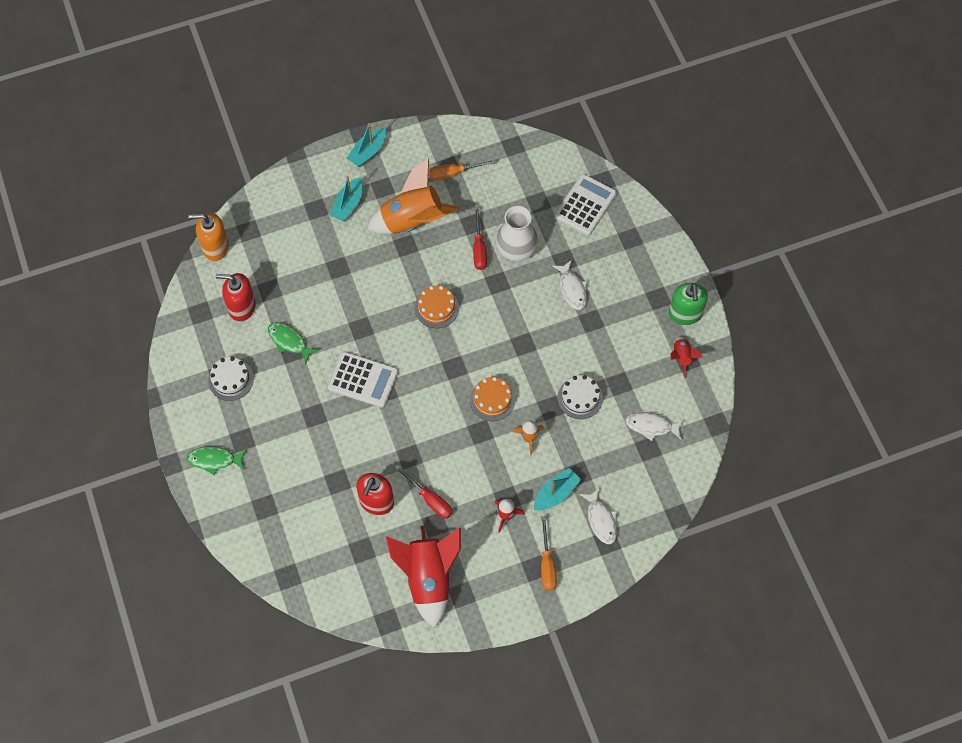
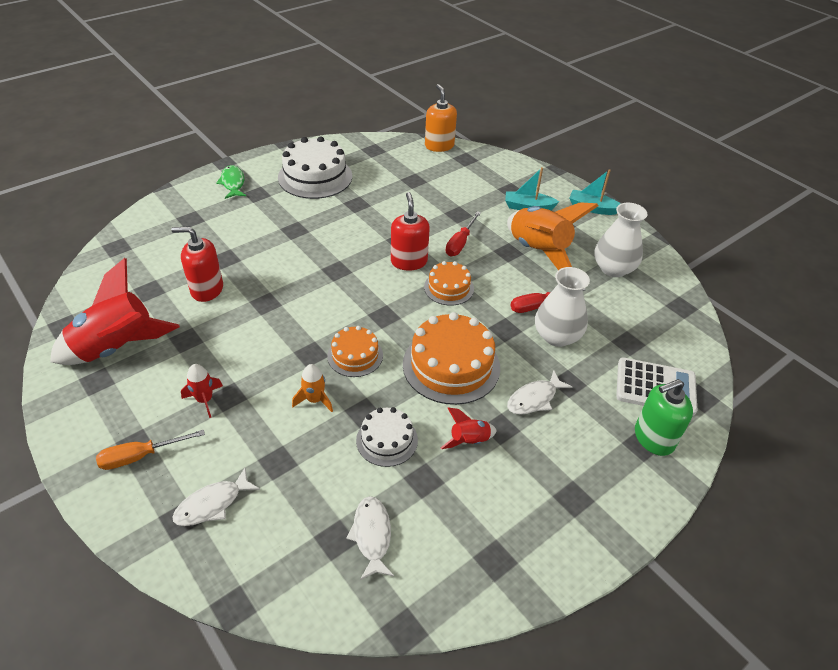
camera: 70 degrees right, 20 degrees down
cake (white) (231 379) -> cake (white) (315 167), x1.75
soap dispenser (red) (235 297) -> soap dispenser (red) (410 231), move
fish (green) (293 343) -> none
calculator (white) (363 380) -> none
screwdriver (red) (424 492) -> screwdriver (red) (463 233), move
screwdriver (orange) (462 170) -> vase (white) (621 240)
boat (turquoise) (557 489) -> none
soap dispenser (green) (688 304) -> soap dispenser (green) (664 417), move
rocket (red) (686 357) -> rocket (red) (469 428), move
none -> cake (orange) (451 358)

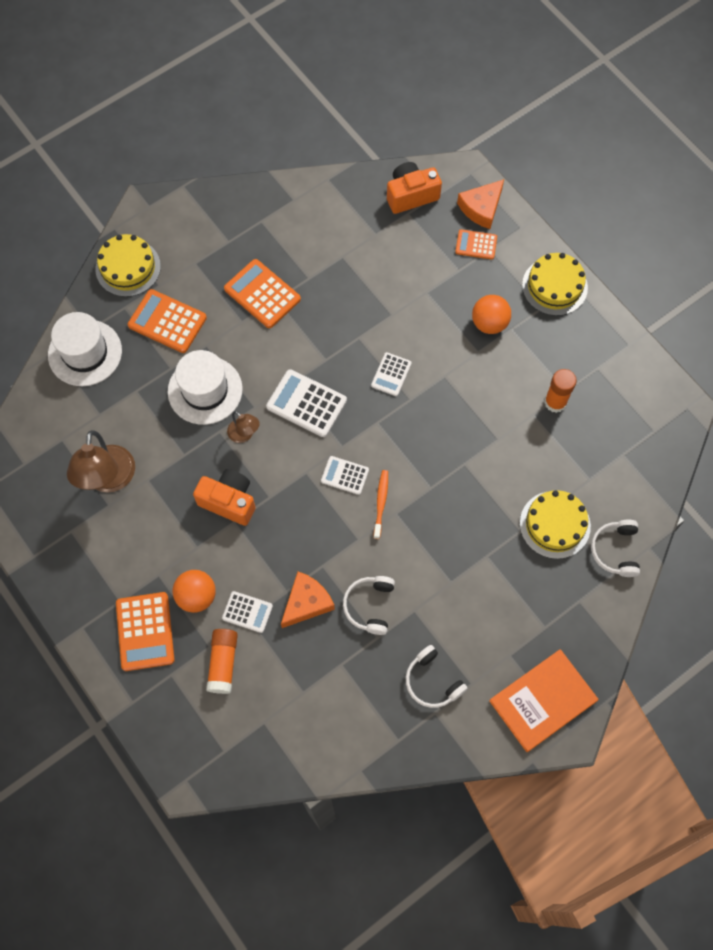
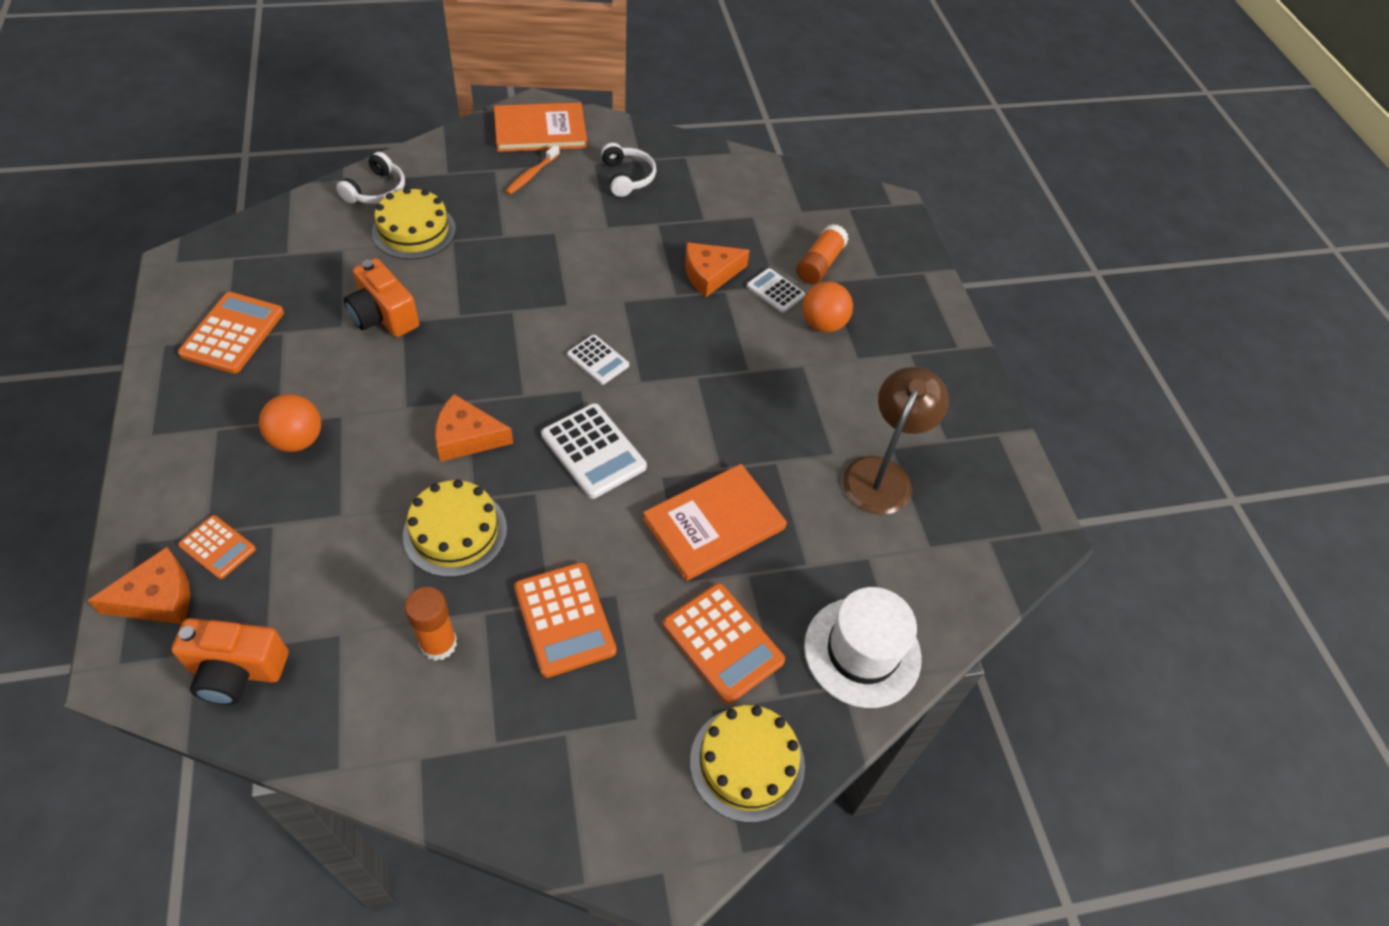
camera: 160 degrees left, 15 degrees down
calculator (orange) (145 631) -> calculator (orange) (231 333), move
hat (white) (205 387) -> book (orange) (715 522)
camera (orange) (224 497) -> camera (orange) (381 297), move
lamp (brown) (243 427) -> none
headphones (white) (369 605) -> none
calculator (white) (391 374) -> cheese (orange) (474 428)
toothbrush (orange) (381 504) -> toothbrush (orange) (532 170), move
cake (yellow) (555 284) -> cake (yellow) (455 528), move
glue stick (orange) (560 391) -> glue stick (orange) (431 624), move

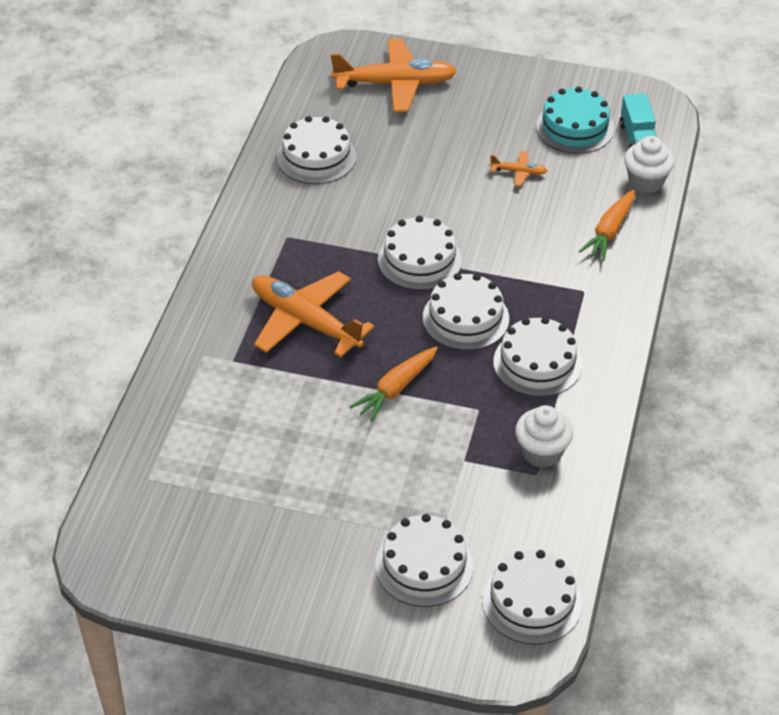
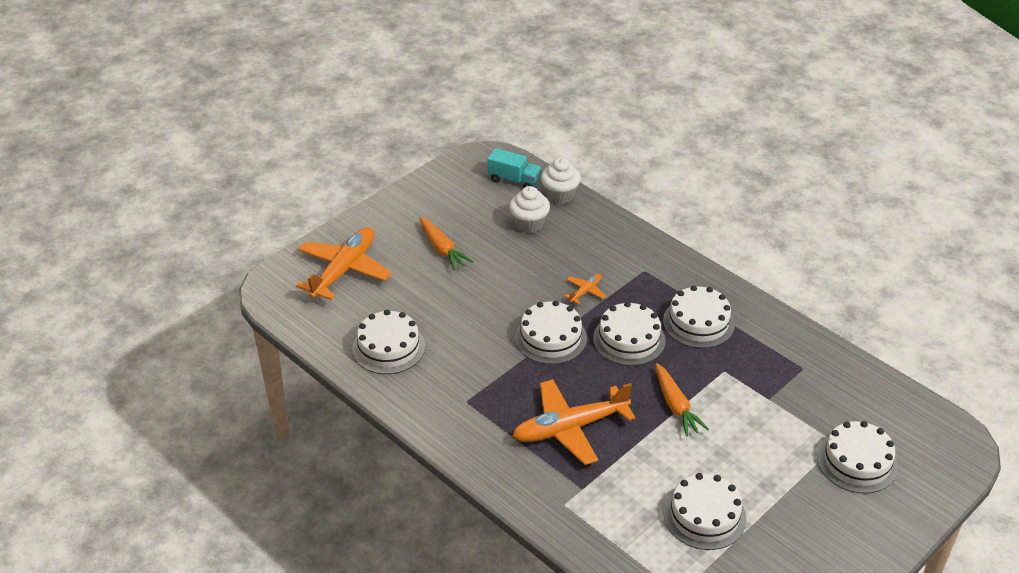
camera: 60 degrees left, 5 degrees down
cake (white) (532 597) -> cake (white) (705 511), move
plane (orange) (519 168) -> plane (orange) (585 289), move
cupcake (white) (544 436) -> cupcake (white) (529 209), move
cake (turquoise) (575 120) -> none
carrot (orange) (607 225) -> carrot (orange) (446 243), move

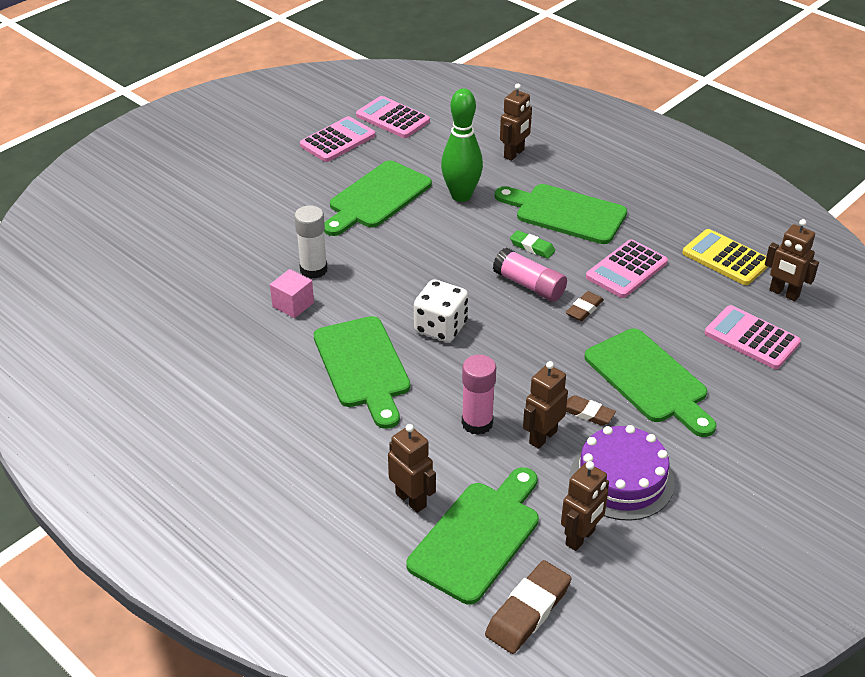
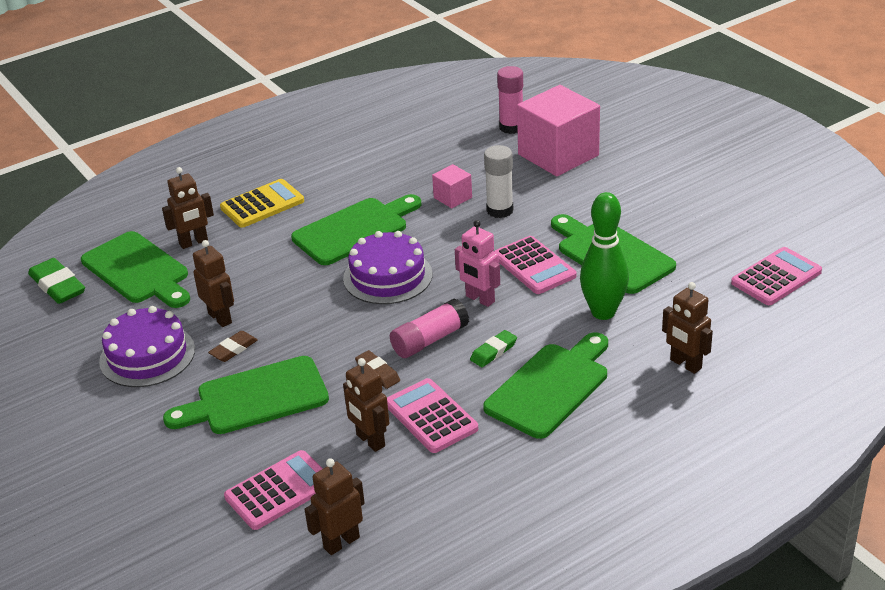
camera: 105 degrees right, 5 degrees down
calculator (pink) (337 139) -> calculator (pink) (535 265), move
cutting board (green) (362 372) -> cutting board (green) (356 229), 150 degrees clockwise
dice (white) (441 311) -> cake (purple) (387 267)
glue stick (pink) (479 395) -> glue stick (pink) (510 100), move
eraser (brown) (528 607) -> eraser (green) (56 281)
robot (brown) (585 506) -> robot (brown) (366 405), move
calculator (yellow) (725 257) -> calculator (yellow) (262 203), move
none -> robot (pink) (477 263)
none -> cube (pink) (558 130)

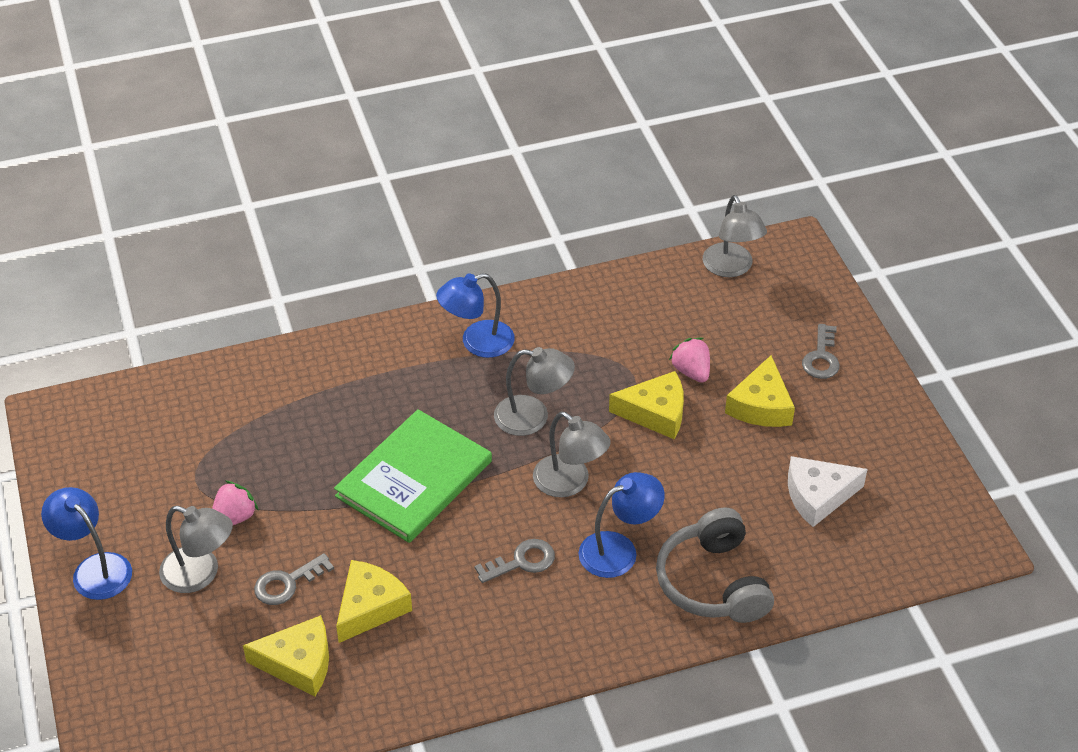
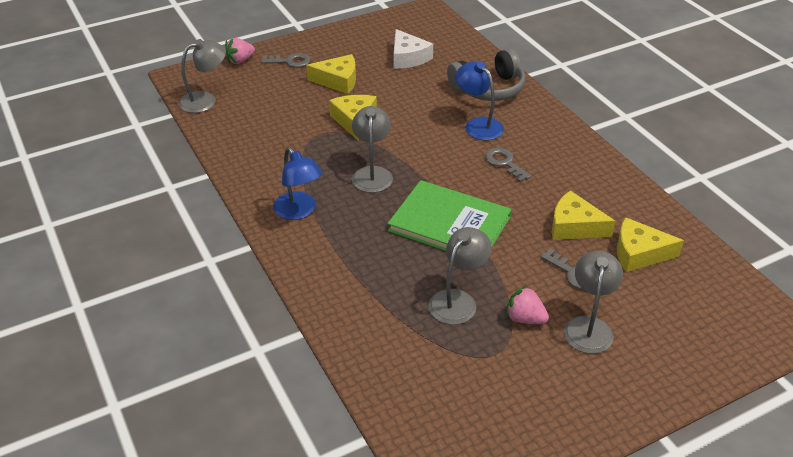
camera: 100 degrees left, 5 degrees down
lamp (blue) (86 543) -> none
cheese (yellow) (286 655) -> cheese (yellow) (650 244), 75 degrees counterclockwise
lamp (grey) (572 454) -> lamp (grey) (460 276), move
strawberry (pink) (689 360) -> strawberry (pink) (240 51), move

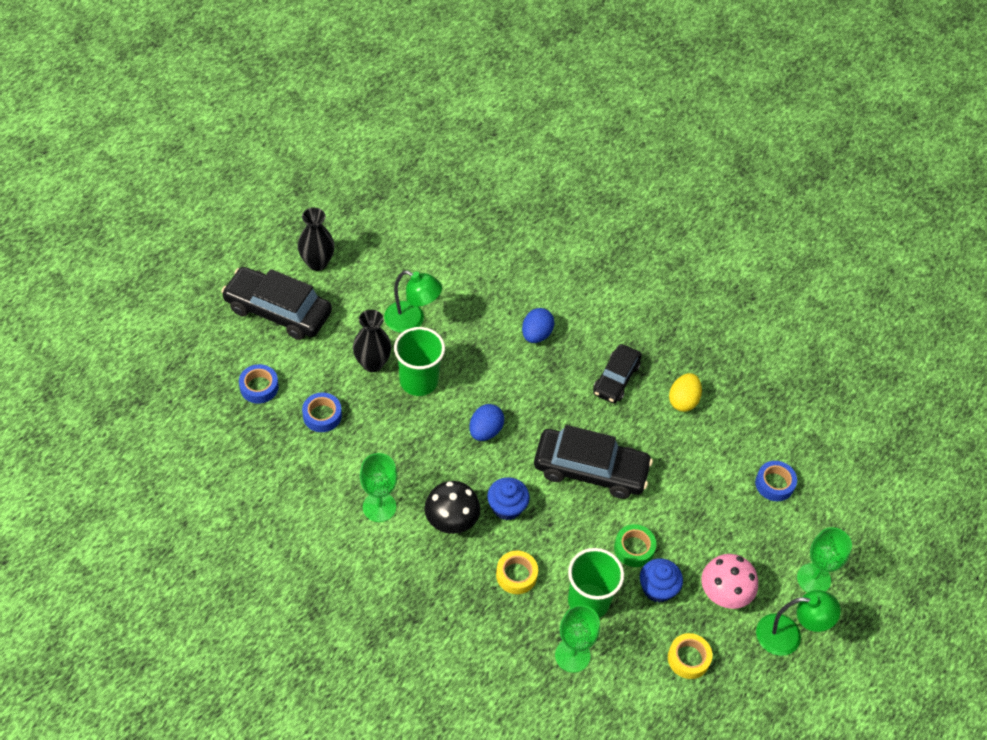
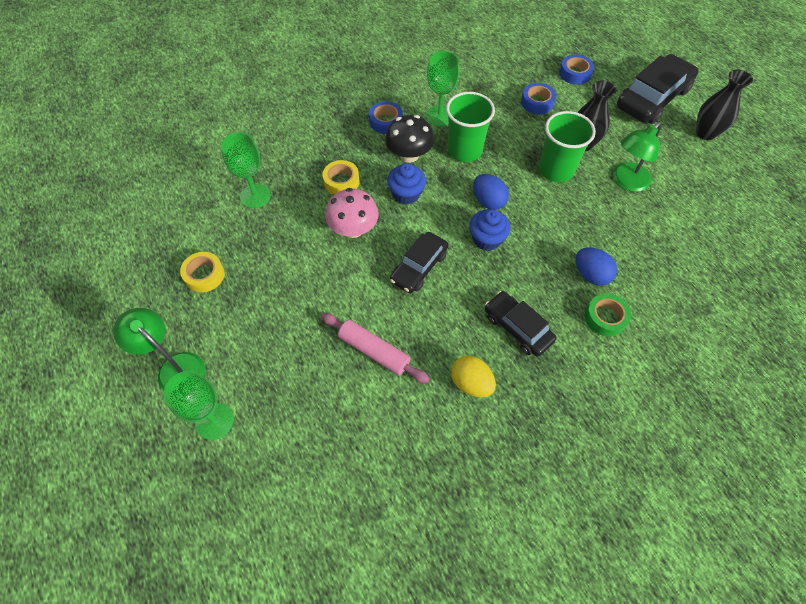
camera: 115 degrees right, 5 degrees up
car (black) (593 462) -> car (black) (419 262), x0.62
cup (green) (596 583) -> cup (green) (470 127), move
tape (green) (635 545) -> tape (green) (608 315), move
cupcake (blue) (661 580) -> cupcake (blue) (490 230), move
mushroom (pink) (729 581) -> mushroom (pink) (352 213), move
tape (blue) (776 481) -> tape (blue) (386 117), move
lamp (green) (798 623) -> lamp (green) (159 349), 105 degrees clockwise
none -> rolling pin (pink) (375 348)

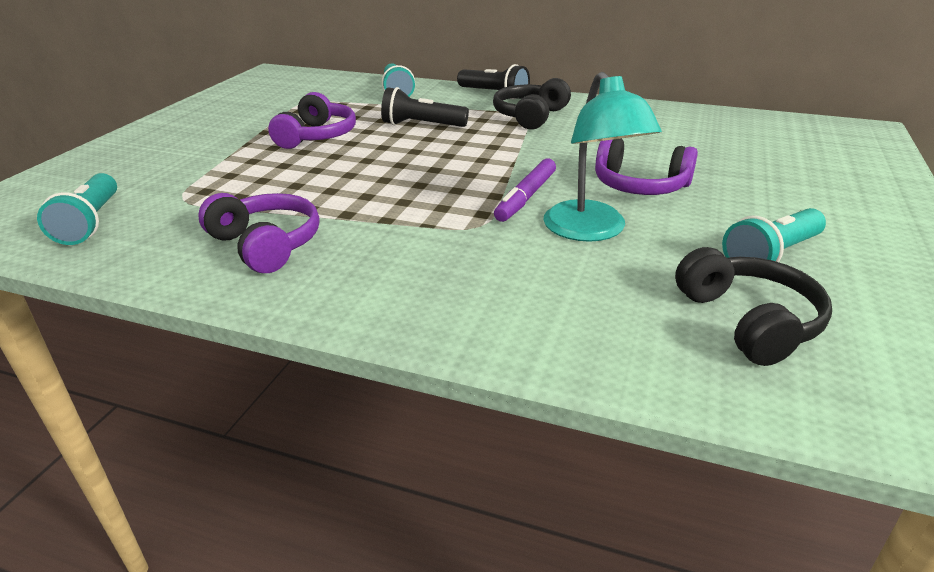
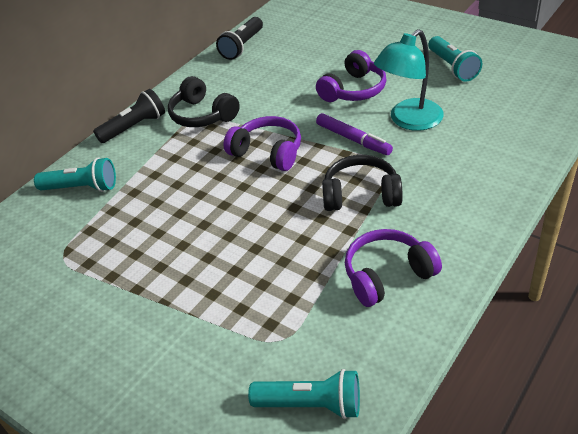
camera: 70 degrees left, 10 degrees up
headphones (purple) (312 120) -> headphones (purple) (262 143), move
flashlight (black) (425 107) -> flashlight (black) (239 38), move
lamp (turquoise) (603 157) -> lamp (turquoise) (409 80), 135 degrees clockwise
headphones (black) (753 306) -> headphones (black) (362 183), move

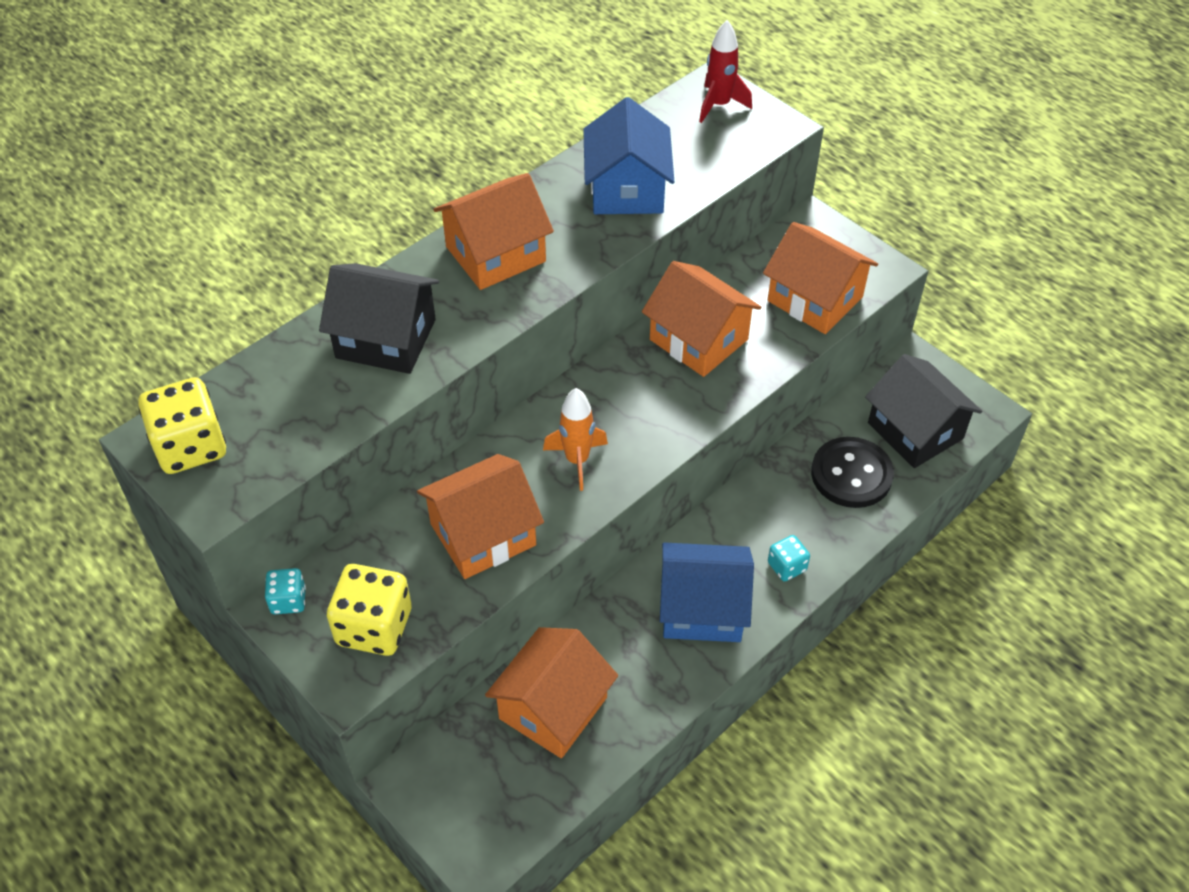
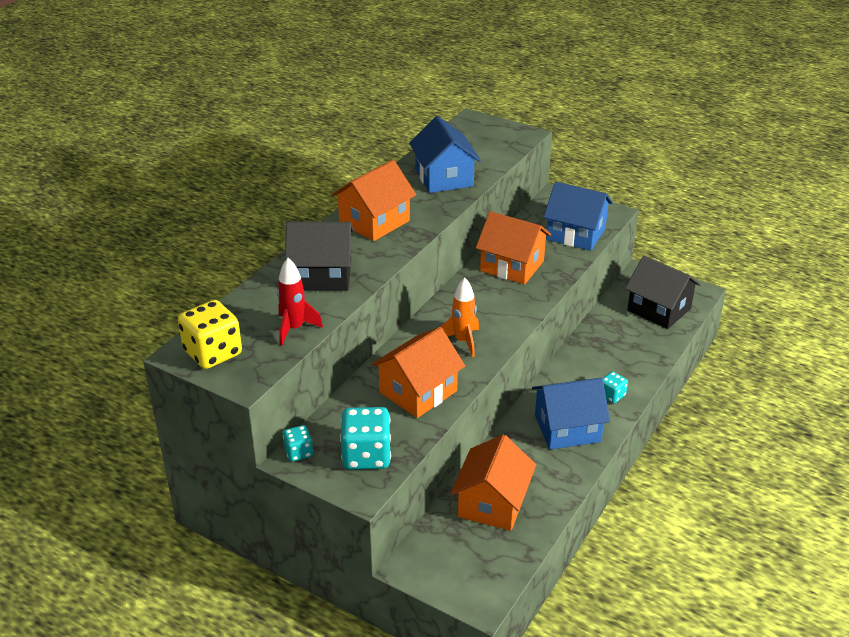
camera: 15 degrees left, 15 degrees down
dice (yellow) (369 610) -> dice (turquoise) (365 438)
rocket (red) (725 71) -> rocket (red) (300 302), move
house (orange) (820 278) -> house (blue) (578 216)
button (black) (852 472) -> none

